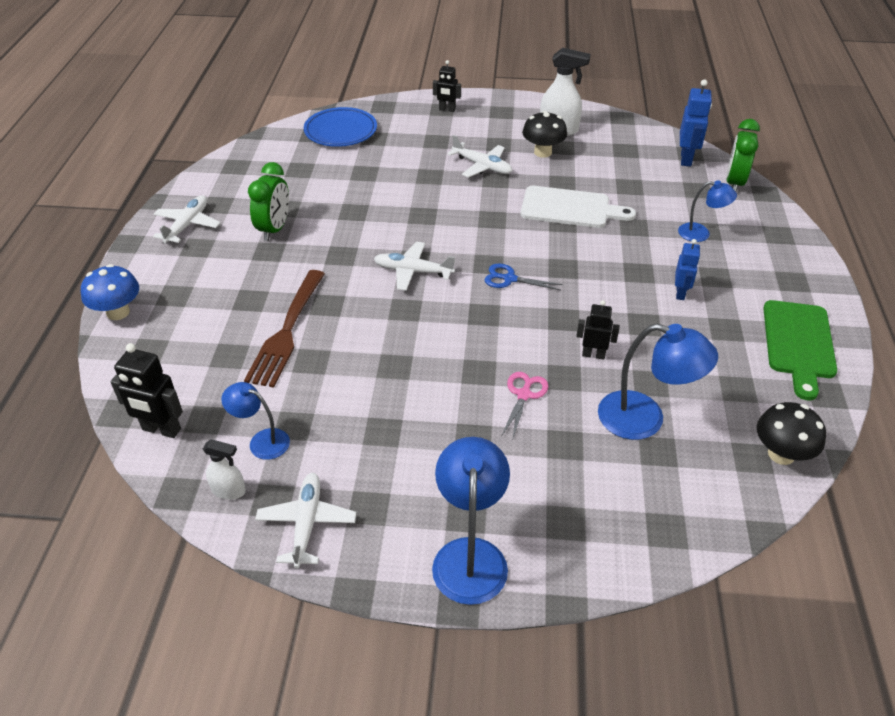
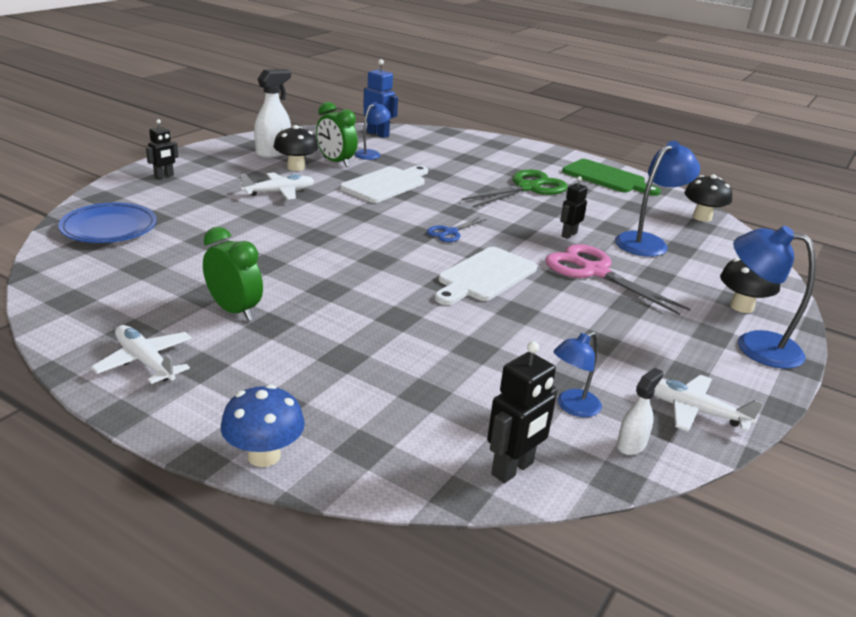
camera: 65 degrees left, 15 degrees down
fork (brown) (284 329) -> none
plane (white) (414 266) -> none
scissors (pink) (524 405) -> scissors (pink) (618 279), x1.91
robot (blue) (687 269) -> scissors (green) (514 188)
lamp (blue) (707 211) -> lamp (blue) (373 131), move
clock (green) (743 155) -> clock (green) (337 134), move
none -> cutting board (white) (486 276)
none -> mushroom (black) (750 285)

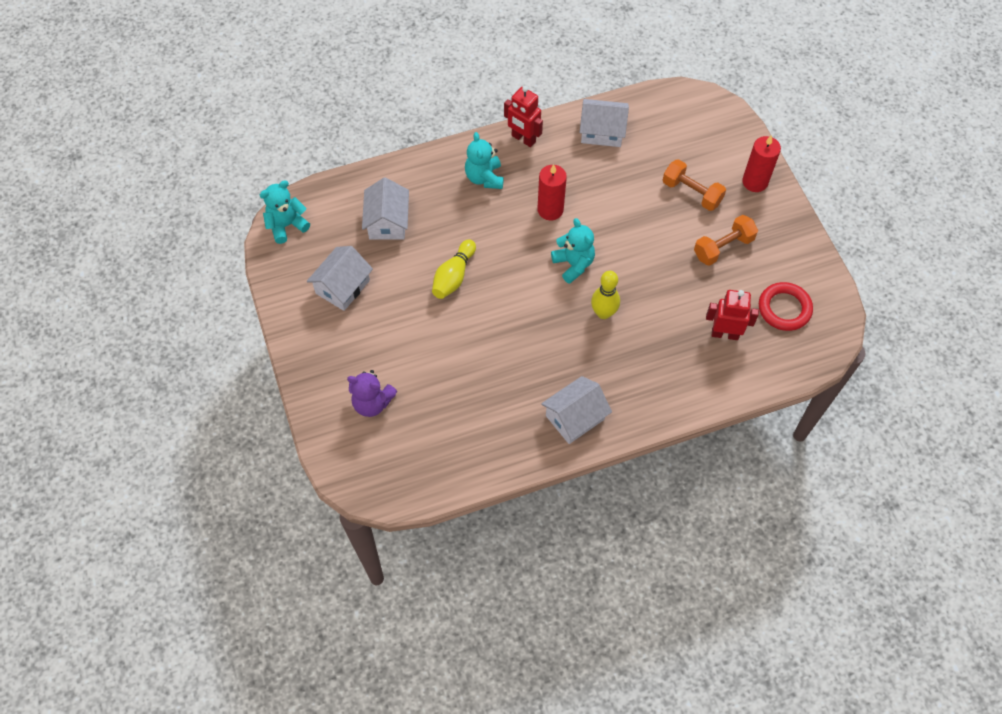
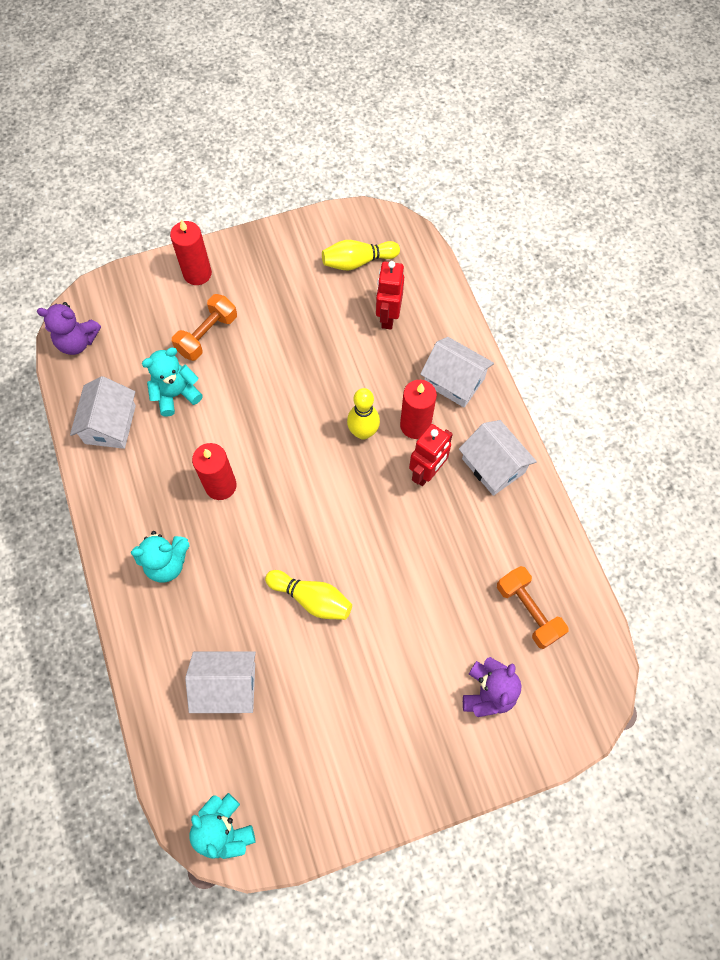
camera: 90 degrees left, 5 degrees up
house (white) (340 278) -> house (white) (457 372), move
robot (red) (523 116) -> robot (red) (431 455), move
teddy bear (turquoise) (573 251) -> teddy bear (turquoise) (172 382), move
dumbbell (orange) (726 240) -> dumbbell (orange) (533 607), move
ring (red) (786 306) -> bowling pin (yellow) (361 255)
none -> teddy bear (purple) (69 328)
none -> candle (red) (418 409)

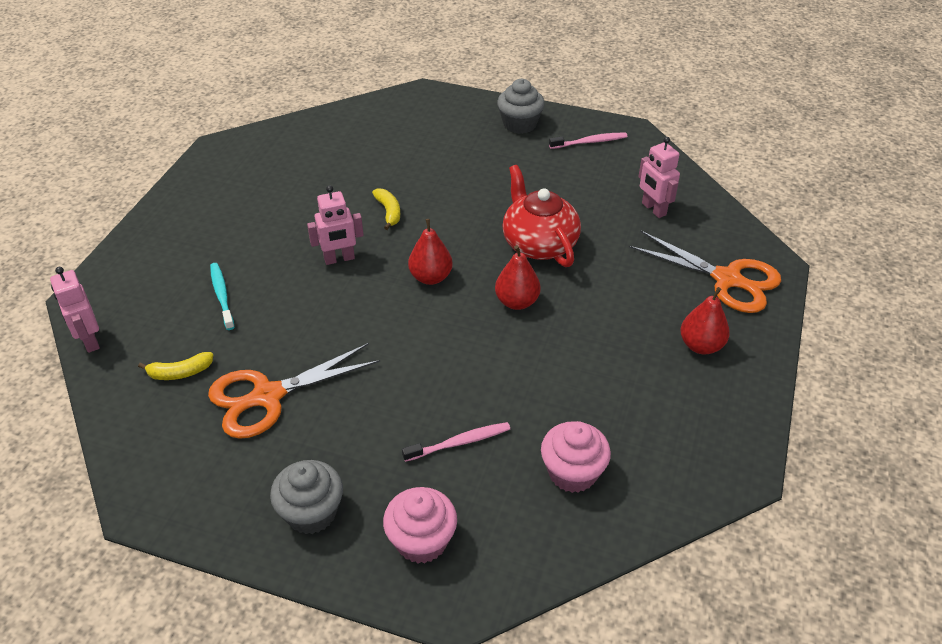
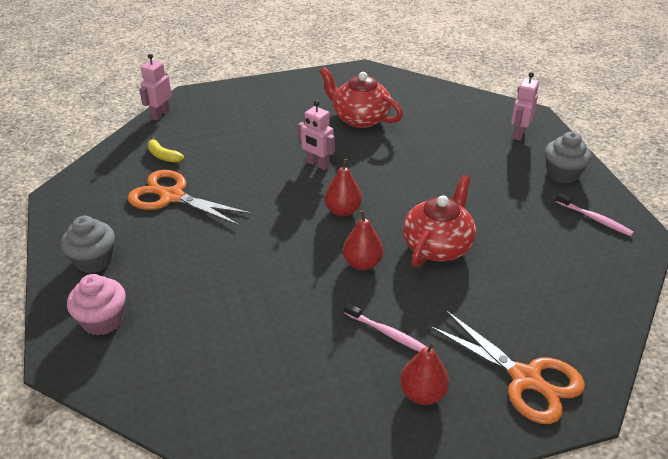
camera: 55 degrees right, 5 degrees down
toothbrush (turquoise) (222 296) -> none
banana (yellow) (386 209) -> none
toothbrush (pink) (456 442) -> toothbrush (pink) (386 327), move
cupcake (pink) (576 457) -> none
scissors (orange) (705 272) -> scissors (orange) (507 367), 45 degrees counterclockwise
robot (pink) (659 177) -> robot (pink) (525 106), move
none -> teapot (red) (361 97)

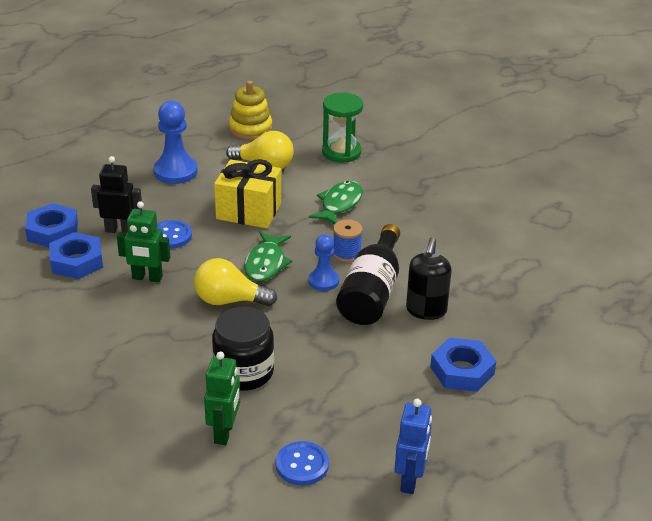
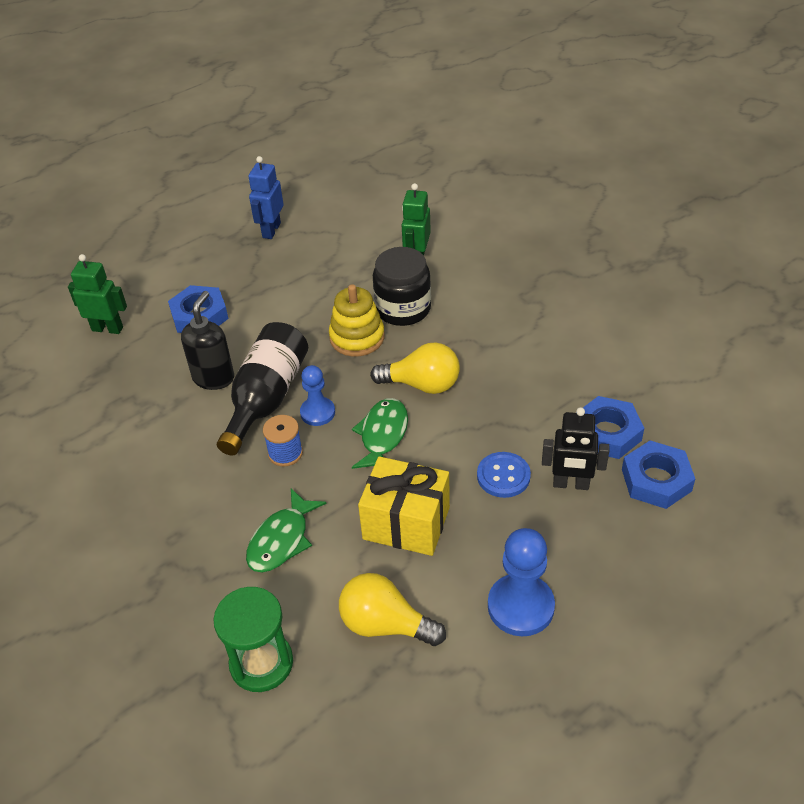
camera: 175 degrees left, 10 degrees up
robot (green) (144 241) -> robot (green) (97 294), move
stacking toy (yellow) (250 110) -> stacking toy (yellow) (357 320), move
button (blue) (302 463) -> none

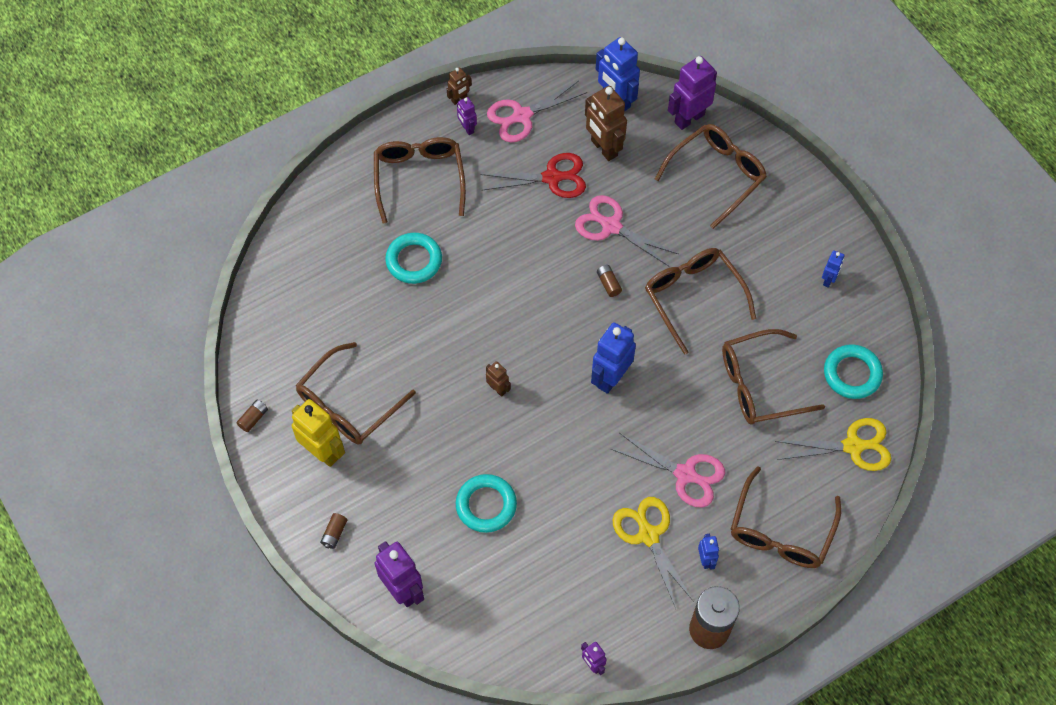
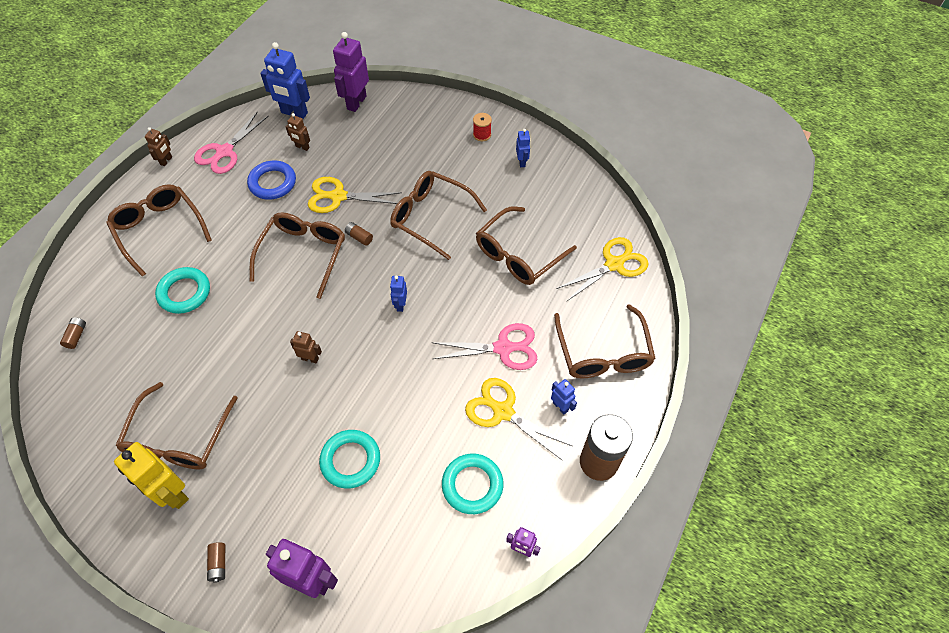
camera: 30 degrees left, 5 degrees down
battery (brown) (252 416) -> battery (brown) (73 333), move
robot (yellow) (318 433) -> robot (yellow) (151 475), 150 degrees counterclockwise
robot (purple) (467 116) -> none
scissors (red) (533 175) -> ring (blue) (271 180)
scissors (pink) (626 230) -> scissors (yellow) (355 195)
robot (brown) (606 123) -> robot (brown) (298 132), x0.52
robot (blue) (613 358) -> robot (blue) (398 294), x0.52
glasses (brown) (711 176) -> glasses (brown) (297 256), move
ring (turquoise) (853 371) -> ring (turquoise) (472 484), move
none -> spool (red) (482 127)

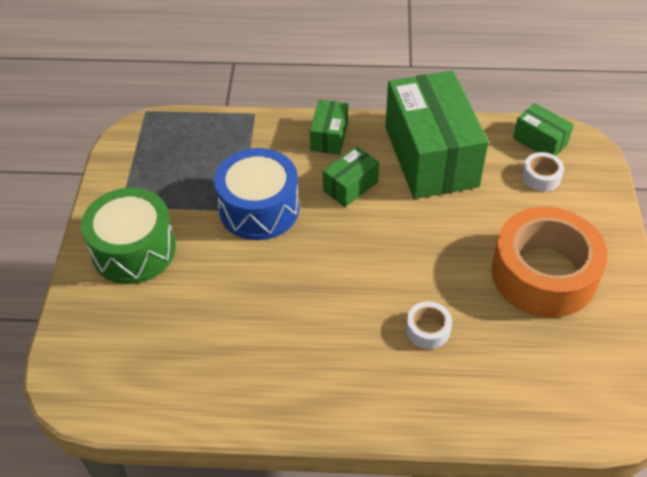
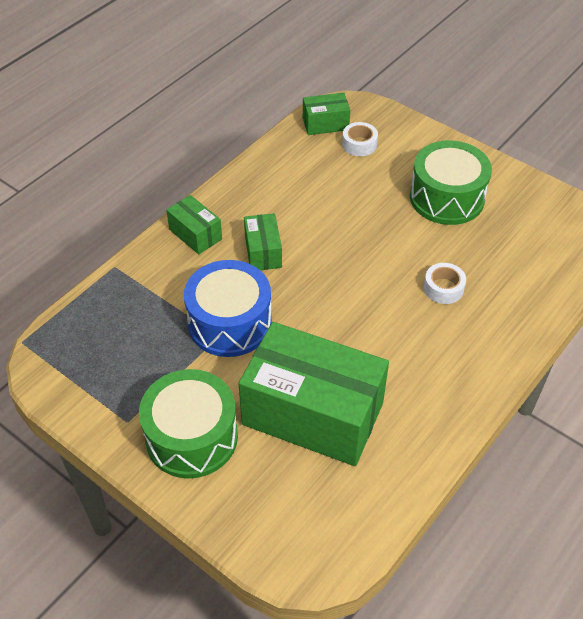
camera: 55 degrees left, 0 degrees up
box (green) (437 135) -> box (green) (313 394), move
tape (orange) (549 262) -> drum (green) (451 182)

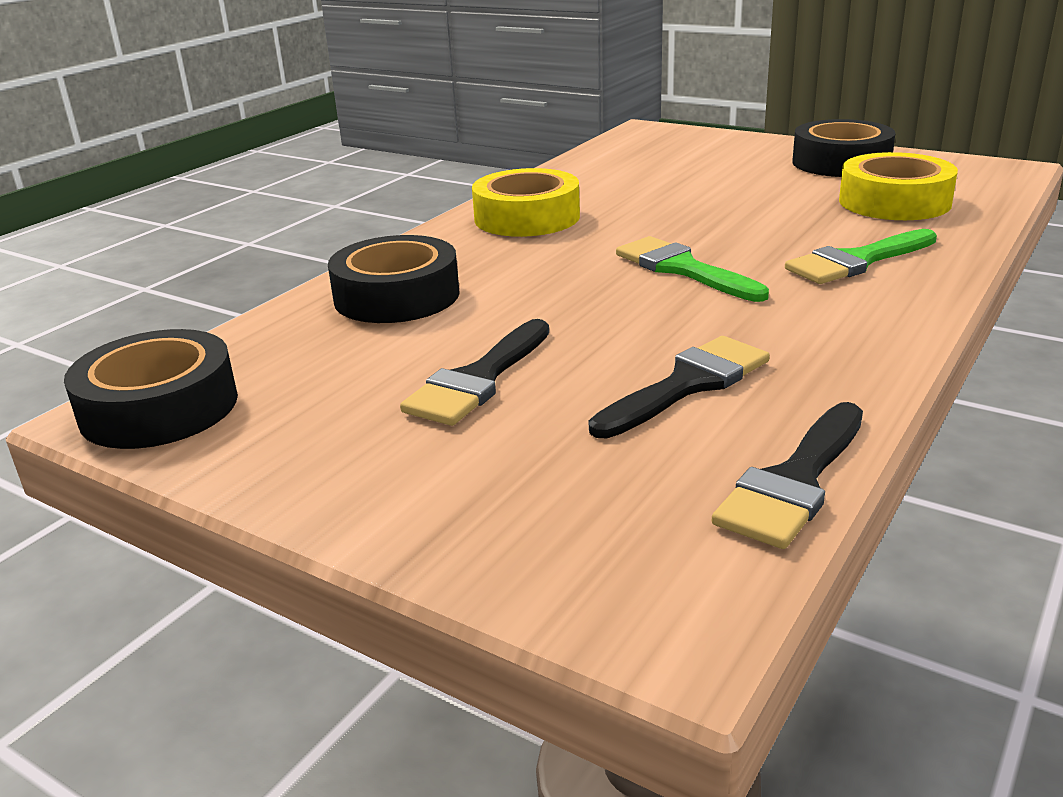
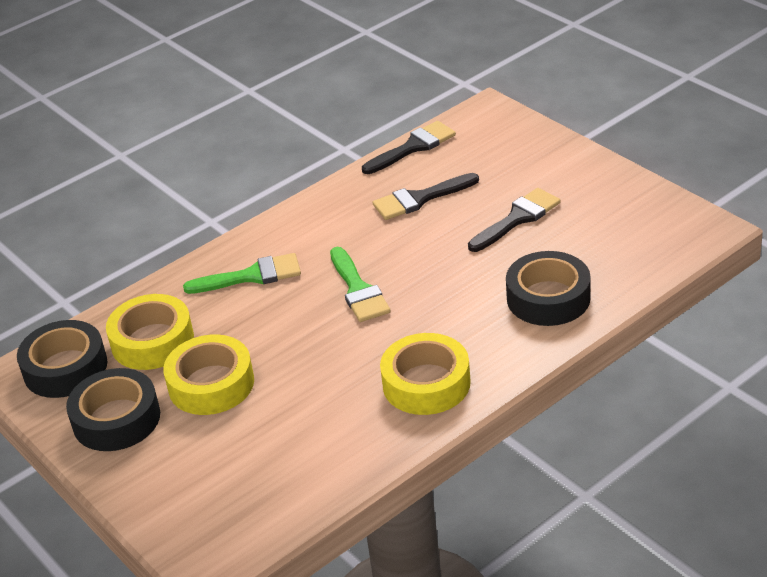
camera: 160 degrees left, 10 degrees up
tape (black) (151 389) -> tape (black) (62 359), move
none -> tape (yellow) (208 374)

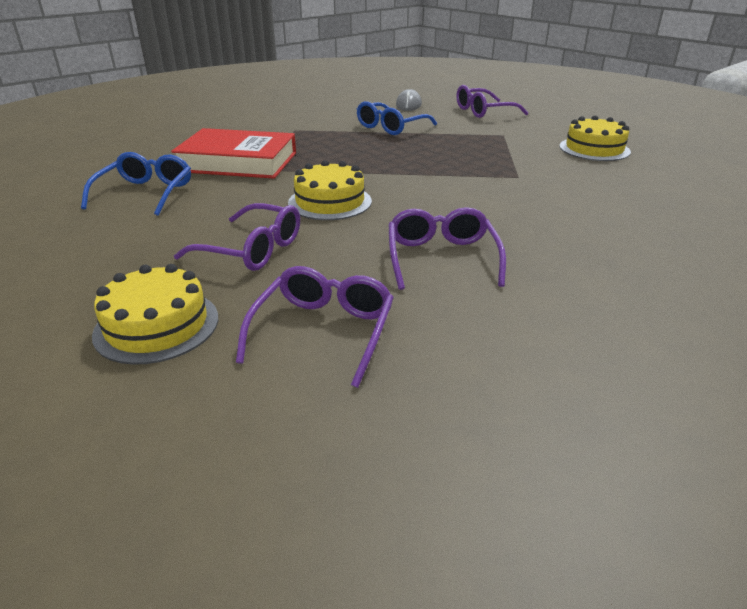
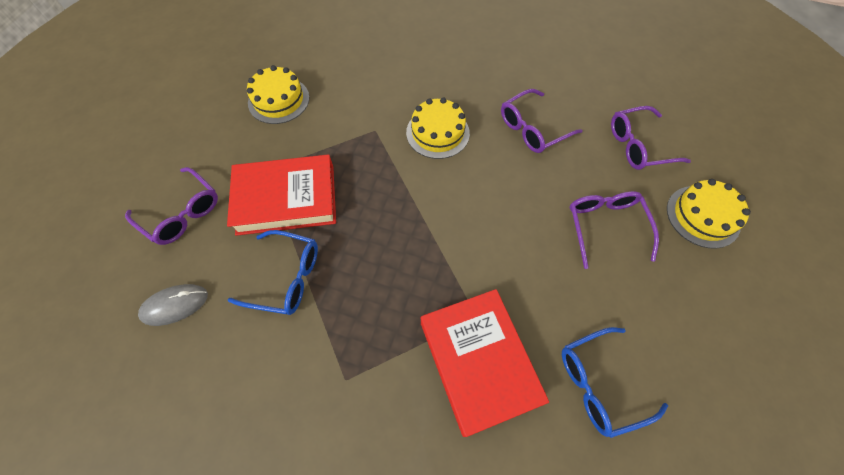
camera: 120 degrees left, 30 degrees up
cake (yellow) (330 190) -> cake (yellow) (438 128), move
none -> book (red) (281 195)

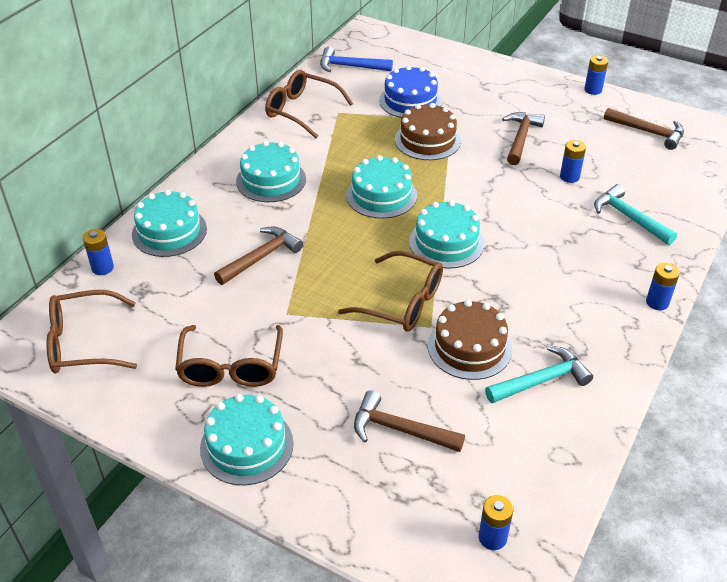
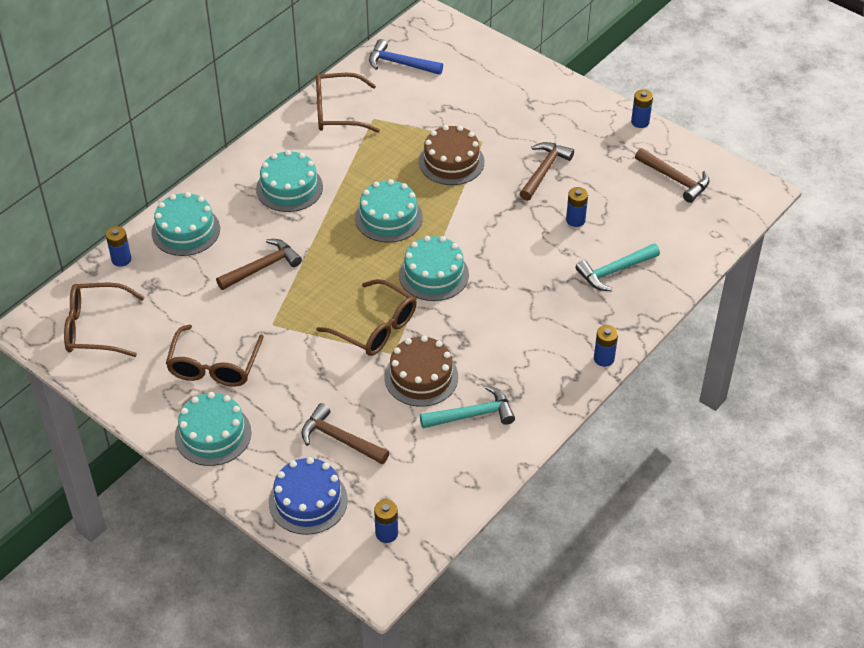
camera: 10 degrees right, 5 degrees up
glasses (brown) (309 104) -> glasses (brown) (348 103), 45 degrees counterclockwise
cake (blue) (410 91) -> cake (blue) (308 496), move
hammer (turquoise) (635 214) -> hammer (turquoise) (617 267), 90 degrees counterclockwise

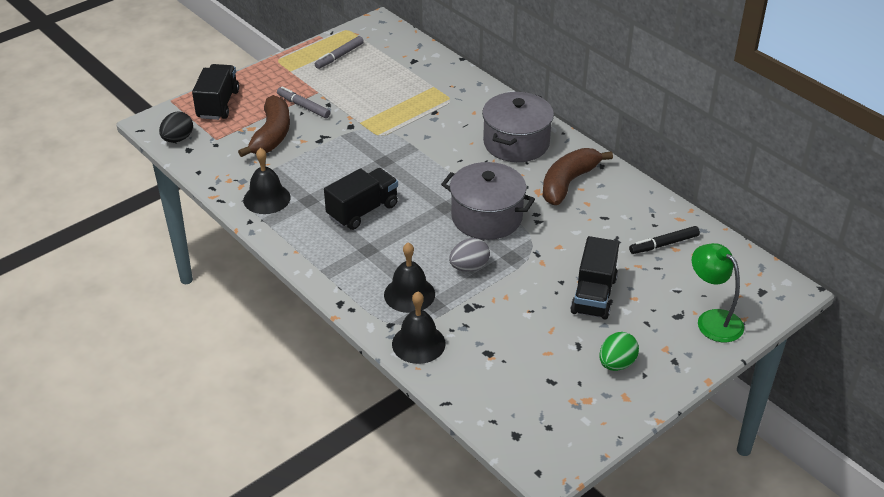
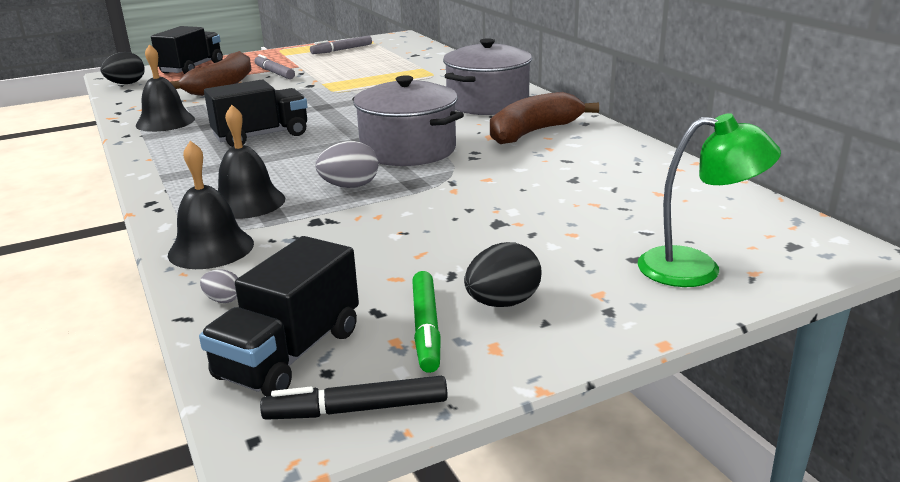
camera: 15 degrees right, 15 degrees down
truck (black) (594 278) -> truck (black) (279 316), move
egg (green) (619 351) -> egg (black) (503 274)
marker (black) (664 240) -> marker (black) (354 398), move
lamp (green) (718 292) -> lamp (green) (709 200), 120 degrees clockwise
none -> egg (grey) (219 286)
none -> marker (green) (426 322)

